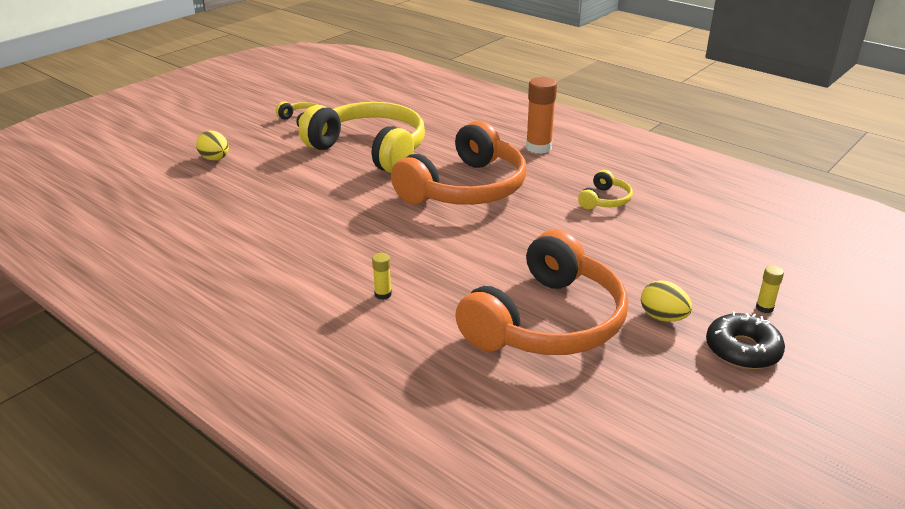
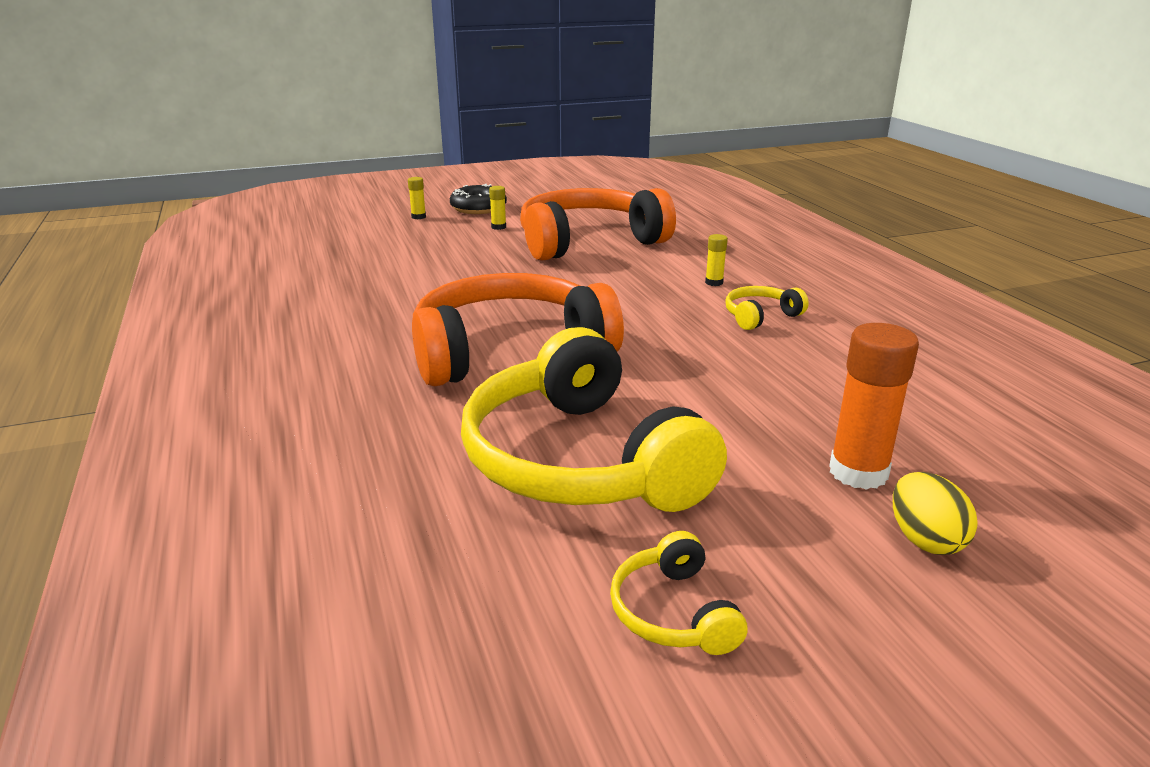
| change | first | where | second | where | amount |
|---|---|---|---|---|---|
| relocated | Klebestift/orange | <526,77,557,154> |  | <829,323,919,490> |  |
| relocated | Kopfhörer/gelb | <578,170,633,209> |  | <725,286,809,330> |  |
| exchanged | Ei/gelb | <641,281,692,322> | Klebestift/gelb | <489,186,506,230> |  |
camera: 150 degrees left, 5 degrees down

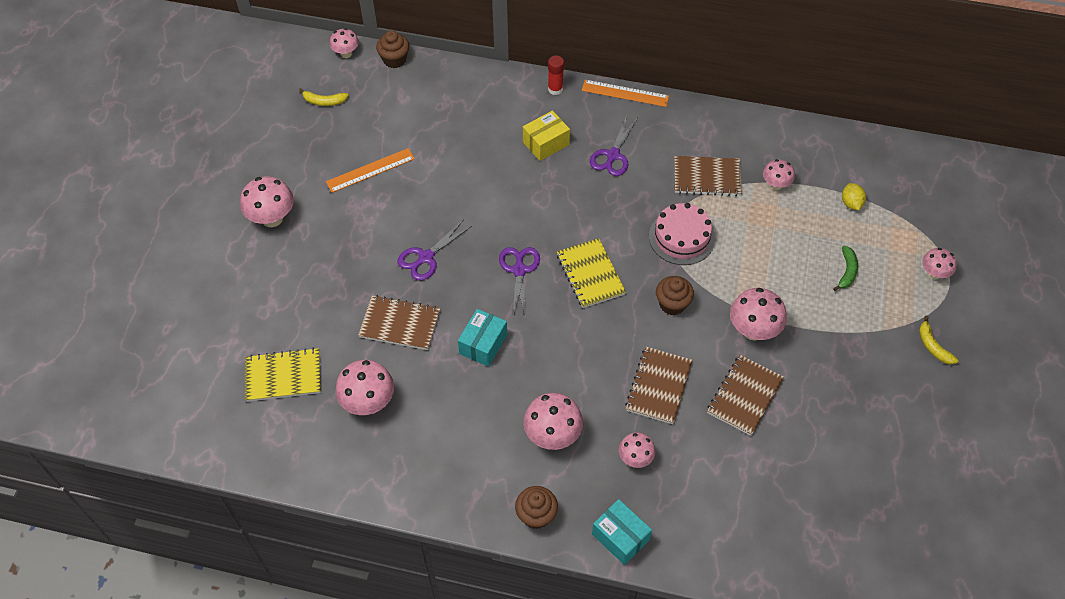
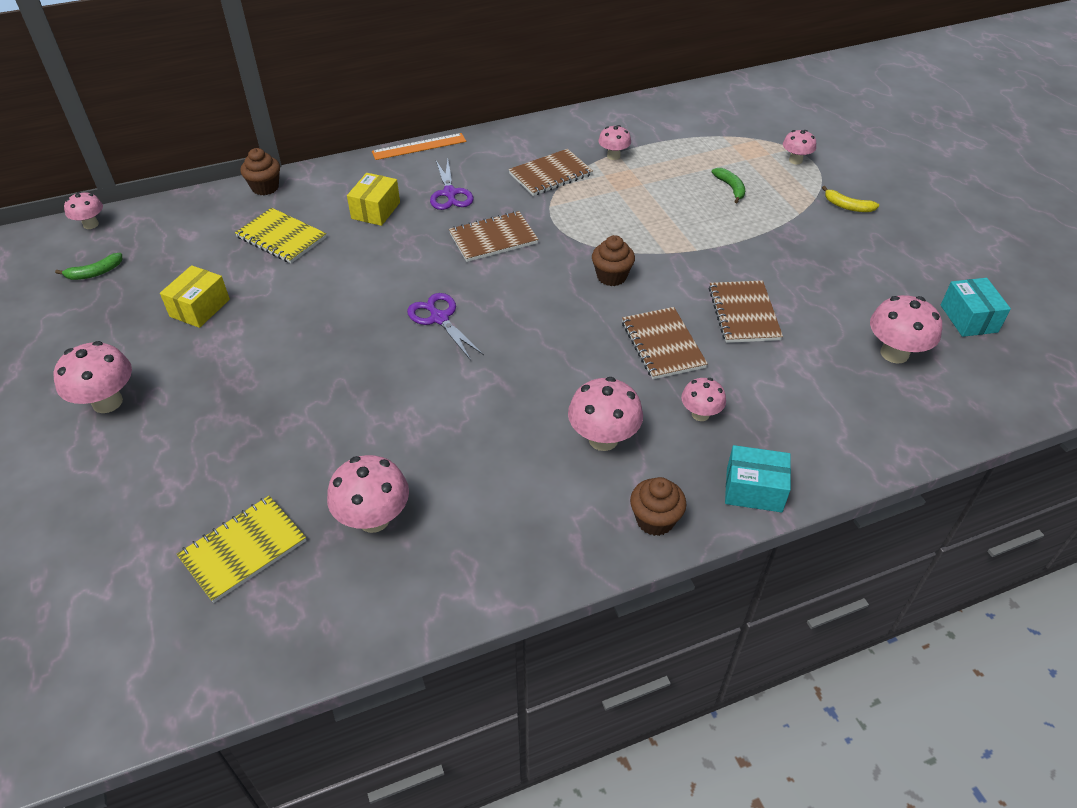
| change | first | where | second | where | amount |
|---|---|---|---|---|---|
| relocated | Muffin/braun | <376,31,409,68> |  | <241,148,280,195> |  |
| missing | Klebestift/rot | <548,56,564,95> |  |  |  |
| colour | Banane/gelb | <299,88,349,106> | Banane/grün | <55,253,122,280> |  |
| exchanged | Lineal/orange | <326,148,415,193> | Schachtel/gelb | <160,265,230,328> |  |
| missing | Zitrone/gelb | <842,183,866,210> |  |  |  |
| missing | Kuchen/rosa | <649,203,715,265> |  |  |  |
| missing | Schere/lila | <397,220,472,281> |  |  |  |
| relocated | Notizbuch/gelb | <557,238,626,308> |  | <235,208,326,263> |  |
| relocated | Pilz/rosa | <730,288,787,341> |  | <870,295,942,364> |  |
| relocated | Notizbuch/braun | <358,295,440,350> |  | <449,211,539,262> |  |
| relocated | Schachtel/türkis | <458,309,507,367> |  | <941,278,1011,337> |  |
camera: 35 degrees left, 10 degrees down

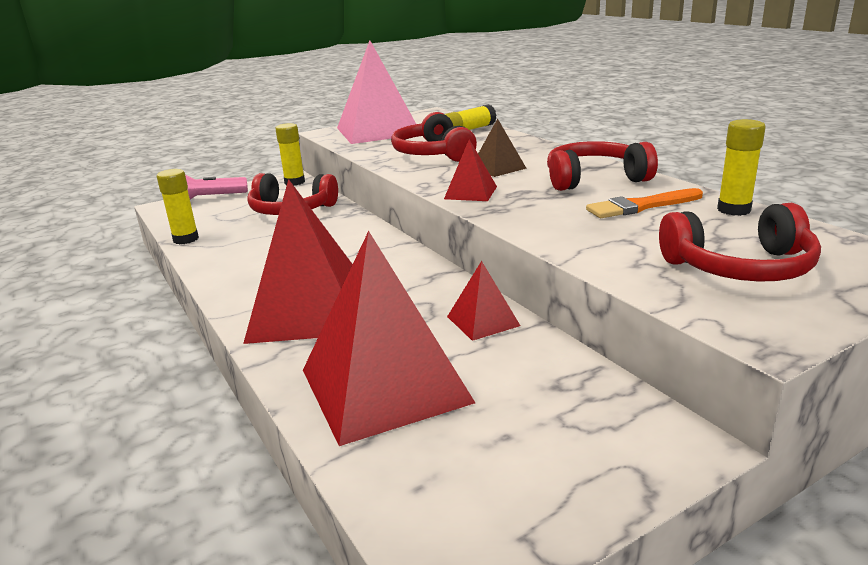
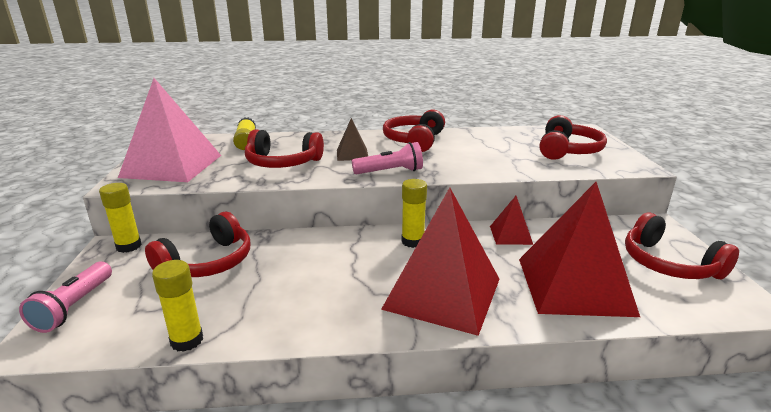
| change | first | where | second | where | amount |
|---|---|---|---|---|---|
| relocated | Klebestift/gelb | <717,119,766,216> |  | <402,179,427,248> |  |
| exchanged | Pyramide/rot | <444,139,497,201> | Taschenlampe/rosa | <352,142,423,174> |  |
| missing | Pinsel/orange | <586,188,703,218> |  |  |  |
| appeared |  |  | Kopfhörer/rot | <625,213,739,279> |  |
camera: 65 degrees left, 0 degrees up

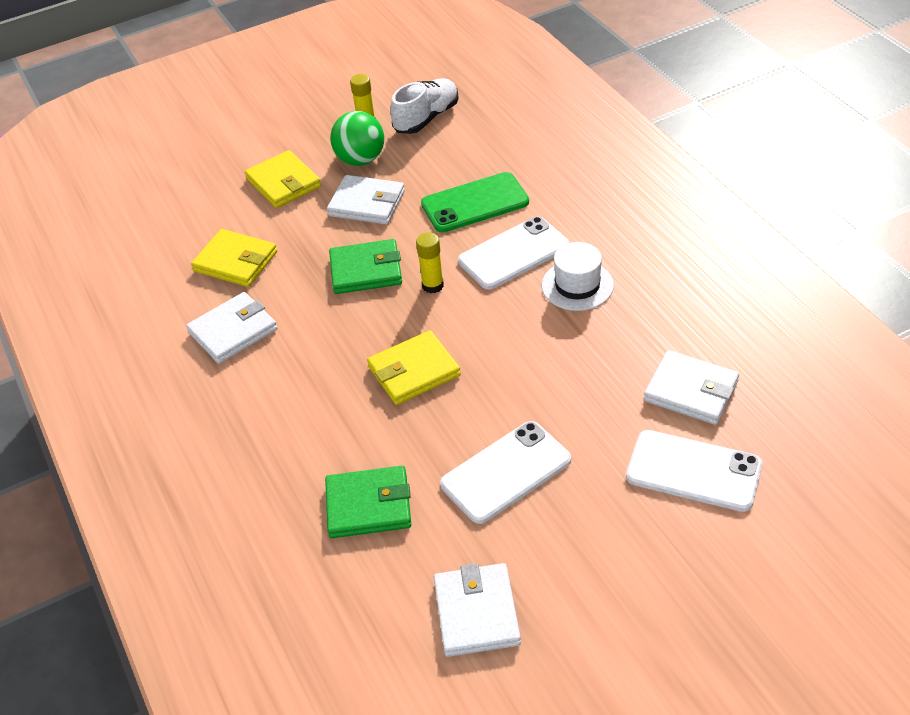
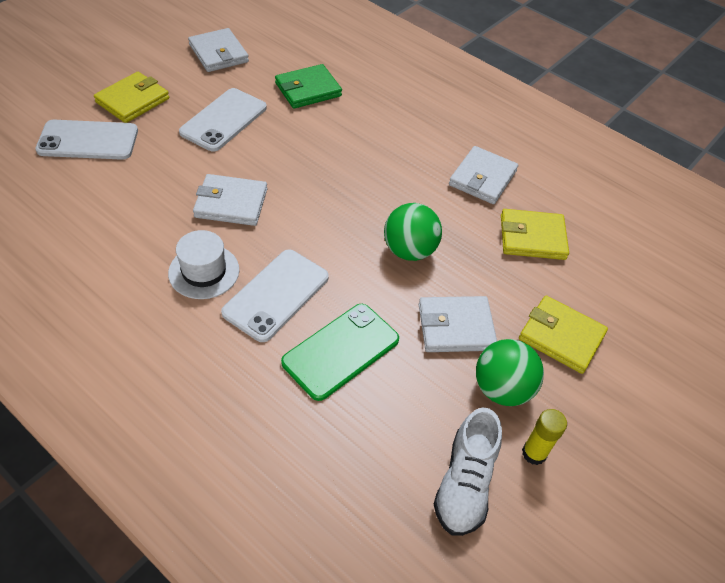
| change | first | where | second | where | amount |
|---|---|---|---|---|---|
| missing | Klebestift/gelb | <416,232,444,293> |  |  |  |
| exchanged | Geldbörse/grün | <329,239,402,294> | Ball/grün | <384,203,442,261> |  |
| relocated | Geldbörse/gelb | <367,330,461,405> |  | <94,72,169,123> |  |
| relocated | Geldbörse/weiß | <644,350,739,425> |  | <193,174,267,226> |  |
camera: 150 degrees right, 5 degrees up

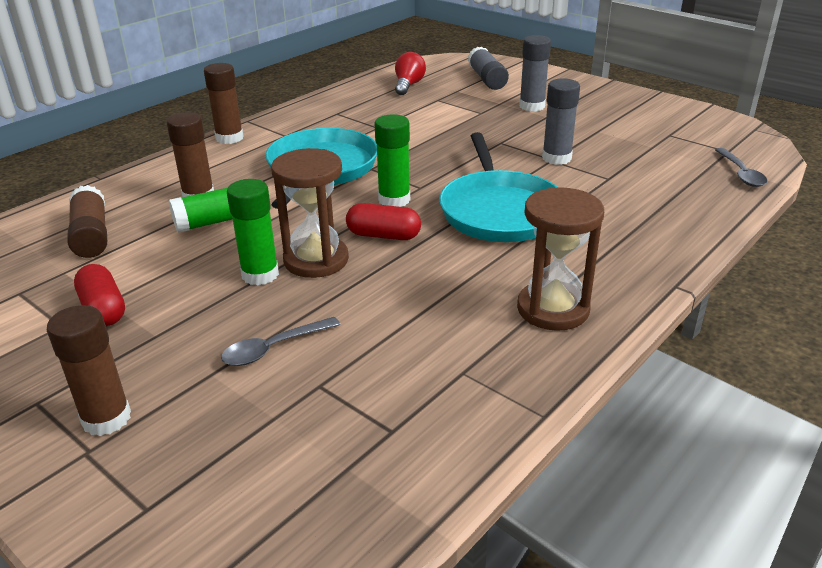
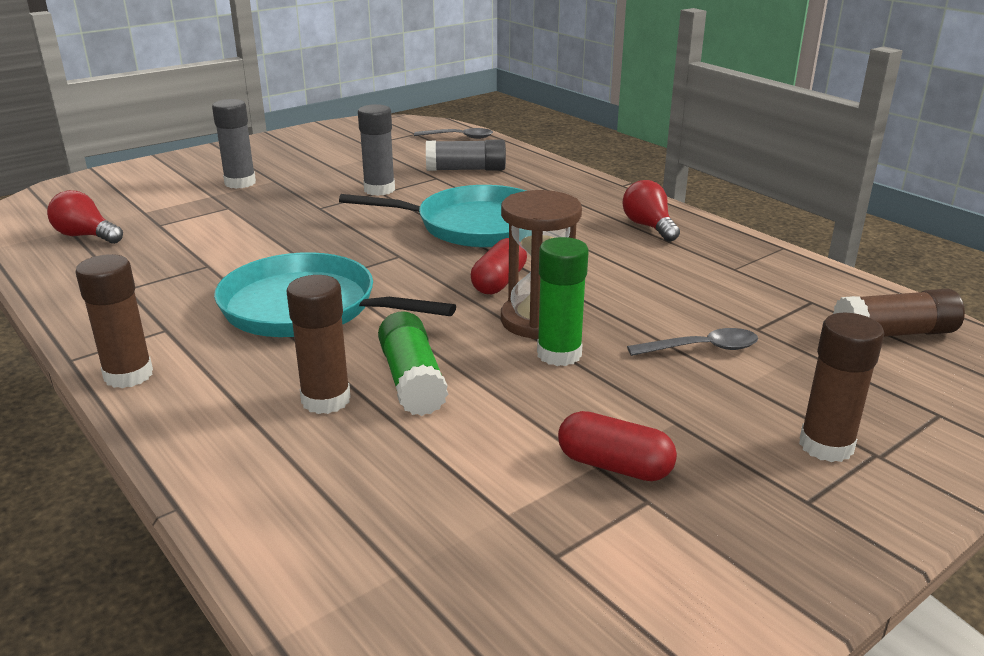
| change | first | where | second | where | amount |
|---|---|---|---|---|---|
| relocated | Klebestift/grau | <468,47,509,90> |  | <426,140,506,171> |  |
| missing | Klebestift/grün | <374,114,410,207> |  |  |  |
| relocated | Klebestift/braun | <67,185,107,258> |  | <833,289,965,337> |  |
| exchanged | Sanduhr/braun | <517,187,604,331> | Glühbirne/rot | <622,180,680,242> |  |
| spun | Kapsel/rot | <74,264,125,326> |  | <558,411,677,481> | 45 degrees clockwise |
| spun | Löffel/grau | <221,317,341,366> |  | <627,328,758,356> | 75 degrees counterclockwise |
camera: 80 degrees left, 5 degrees down

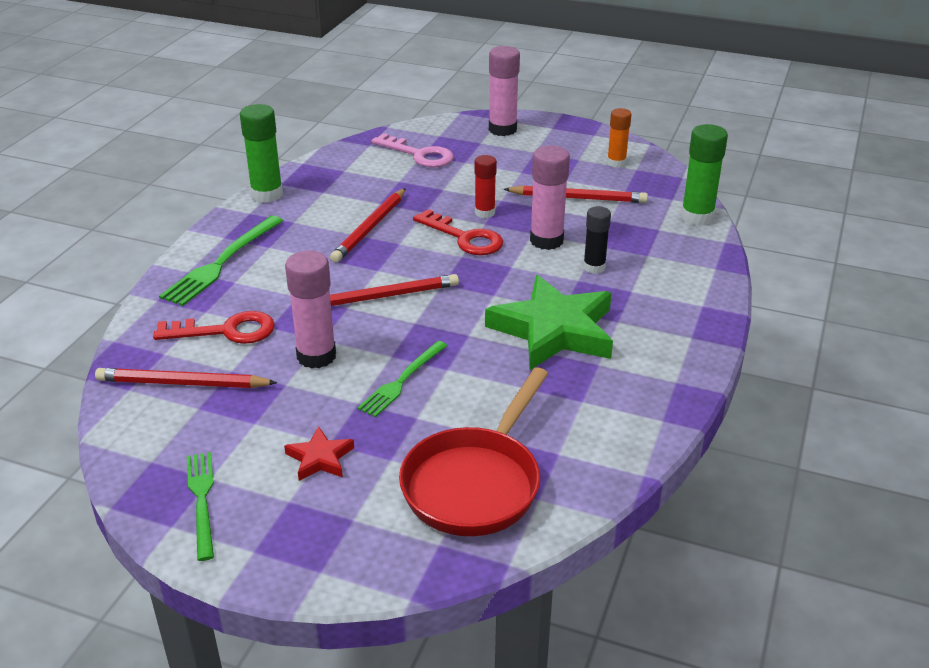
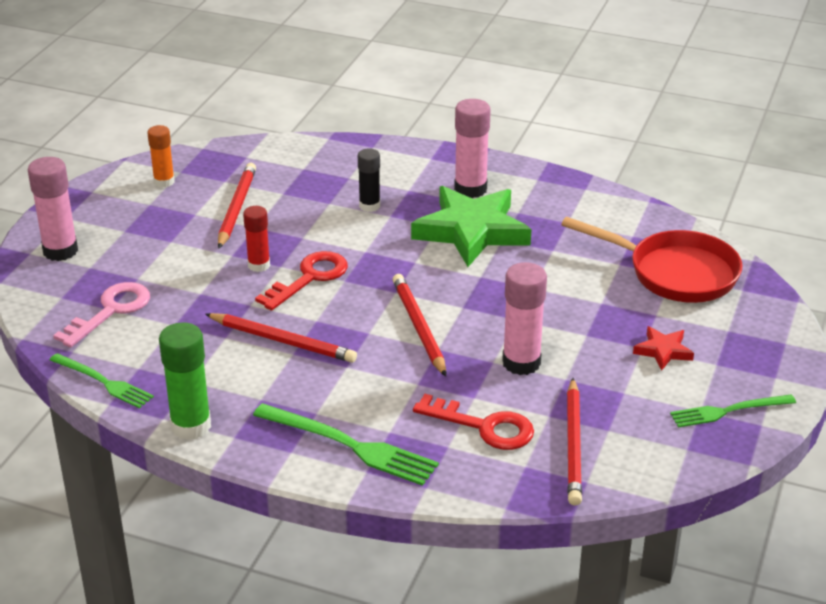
| change | first | where | second | where | amount |
|---|---|---|---|---|---|
| missing | Klebestift/grün | <681,124,728,226> |  |  |  |
| relocated | Klebestift/rosa | <530,146,570,250> |  | <454,99,491,198> |  |
| spun | Schlüssel/rot | <153,311,275,344> |  | <413,394,534,450> | 120 degrees clockwise |
| relocated | Gabel/grün | <357,341,448,417> |  | <50,353,154,409> |  |
camera: 90 degrees left, 0 degrees up

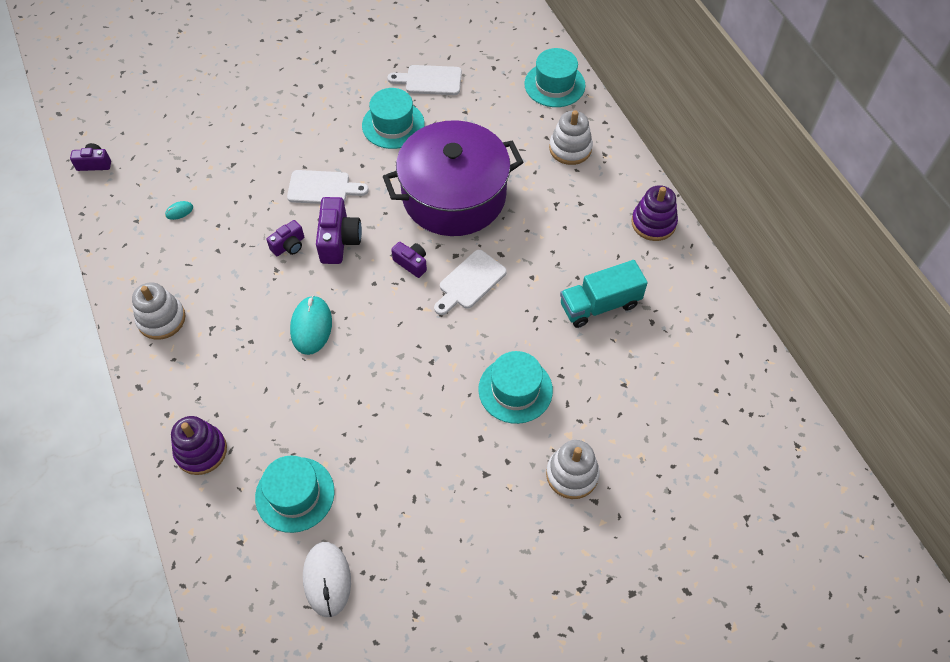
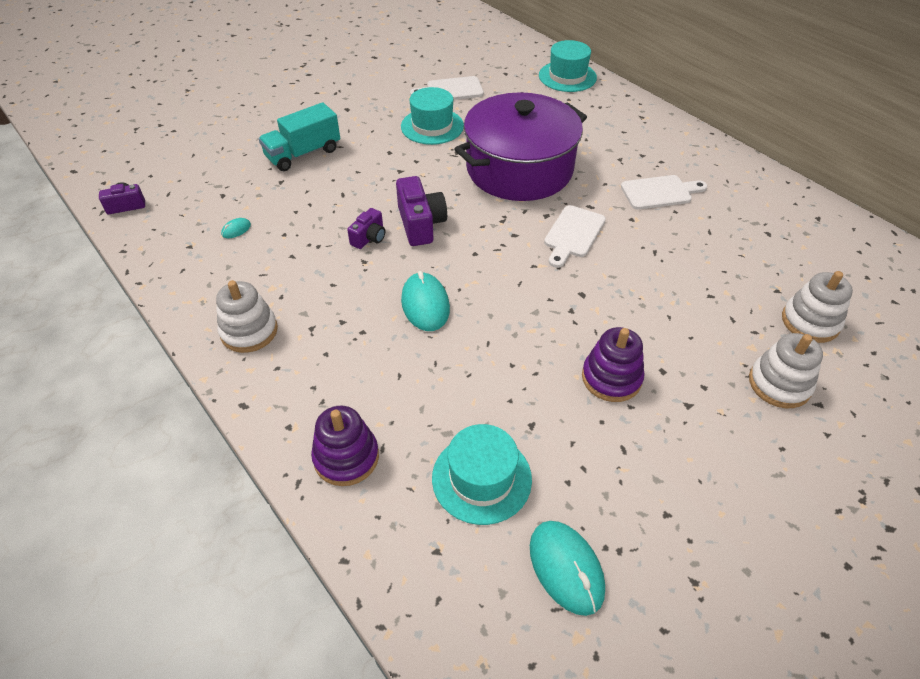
| change | first | where | second | where | amount |
|---|---|---|---|---|---|
| relocated | Stapelspielzeug/weiß | <549,110,593,165> |  | <782,271,853,343> |  |
| relocated | Schneidebrett/weiß | <287,170,369,204> |  | <621,175,707,210> |  |
| relocated | Stapelspielzeug/lila | <631,185,678,241> |  | <582,327,645,402> |  |
| missing | Kamera/lila | <391,242,427,278> |  |  |  |
| relocated | Lastwagen/türkis | <560,260,648,328> |  | <259,102,340,171> |  |
| missing | Hut/türkis | <478,351,553,424> |  |  |  |
| colour | Computermaus/weiß | <303,542,351,617> | Computermaus/türkis | <530,521,605,616> |  |
camera: 15 degrees left, 10 degrees down

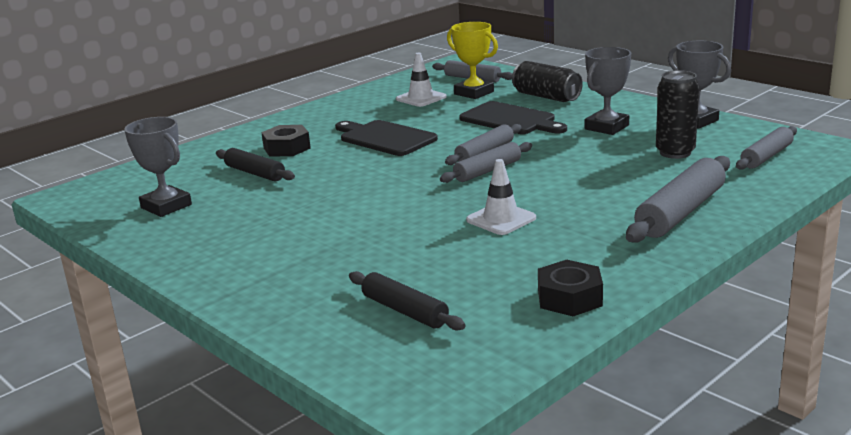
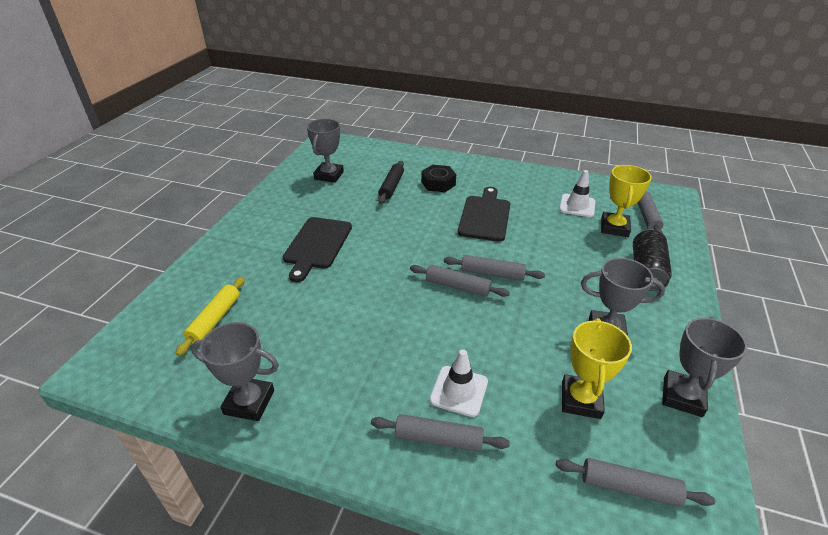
| change | first | where | second | where | amount |
|---|---|---|---|---|---|
| exchanged | Dose/schwarz | <656,70,699,159> | Pokal/gelb | <562,318,632,419> |  |
| relocated | Schneidebrett/schwarz | <459,101,567,134> |  | <283,217,352,282> |  |
| size | Nudelholz/grau | <626,156,730,242> |  | <371,414,510,452> | x0.64 |
| relocated | Leitkegel/weiß | <466,159,536,235> |  | <430,349,488,417> |  |
| exchanged | Sechskantmutter/schwarz | <538,260,603,316> | Pokal/grau | <191,322,279,421> |  |
| colour | Nudelholz/schwarz | <349,271,466,331> | Nudelholz/gelb | <176,277,245,356> |  |
camera: 60 degrees right, 15 degrees up

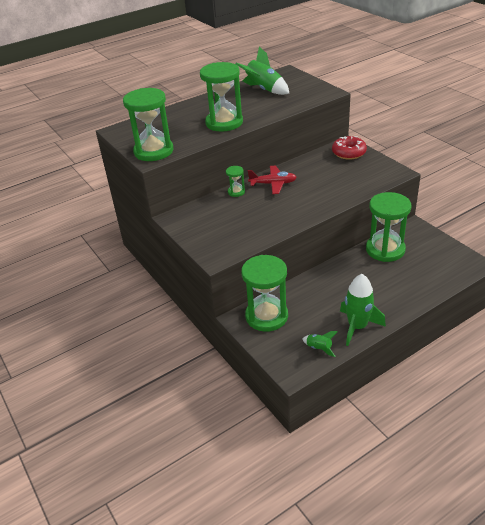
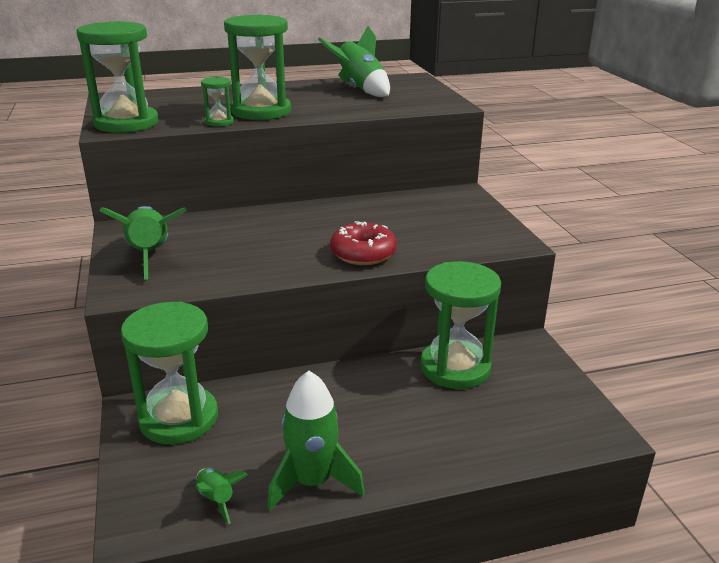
| change | first | where | second | where | amount |
|---|---|---|---|---|---|
| relocated | Donut/rot | <332,136,367,160> |  | <330,221,397,265> |  |
| missing | Flugzeug/rot | <248,165,297,194> |  |  |  |
| relocated | Sanduhr/grün | <226,166,245,197> |  | <201,77,234,127> |  |
| appeared |  |  | Rakete/grün | <100,206,187,280> |  |
camera: 15 degrees right, 10 degrees down

